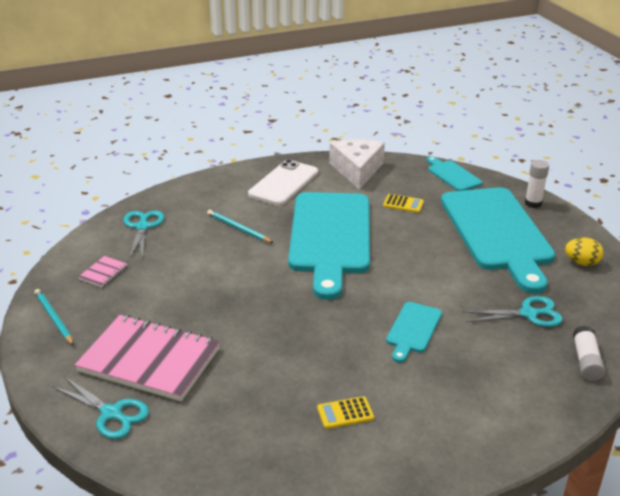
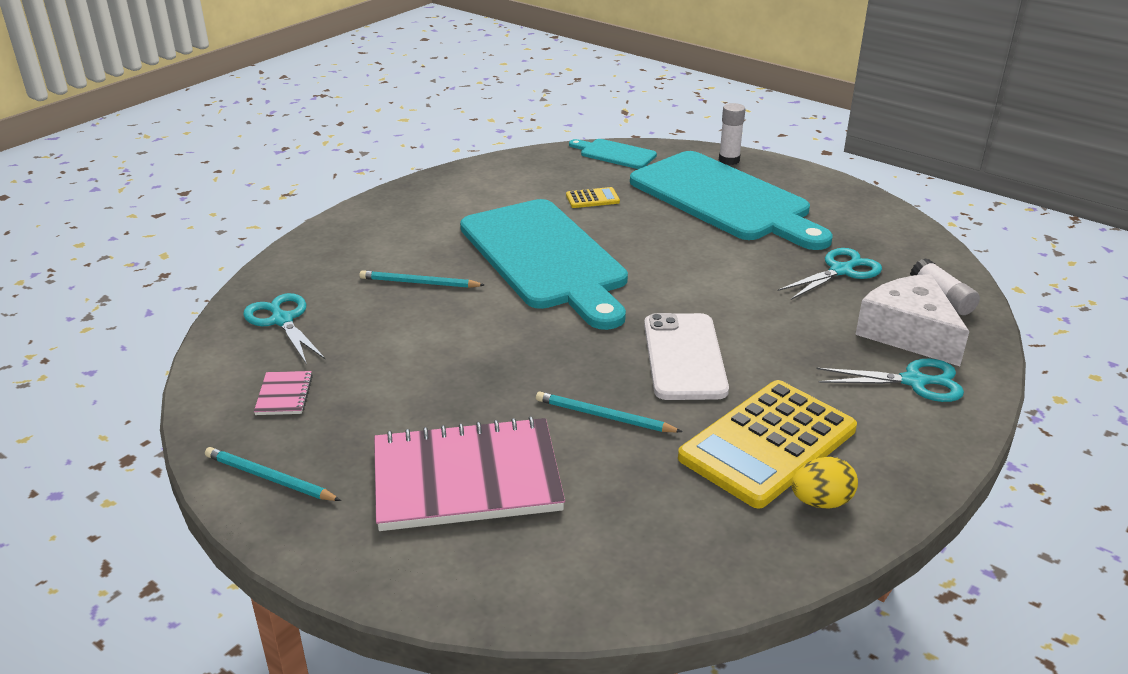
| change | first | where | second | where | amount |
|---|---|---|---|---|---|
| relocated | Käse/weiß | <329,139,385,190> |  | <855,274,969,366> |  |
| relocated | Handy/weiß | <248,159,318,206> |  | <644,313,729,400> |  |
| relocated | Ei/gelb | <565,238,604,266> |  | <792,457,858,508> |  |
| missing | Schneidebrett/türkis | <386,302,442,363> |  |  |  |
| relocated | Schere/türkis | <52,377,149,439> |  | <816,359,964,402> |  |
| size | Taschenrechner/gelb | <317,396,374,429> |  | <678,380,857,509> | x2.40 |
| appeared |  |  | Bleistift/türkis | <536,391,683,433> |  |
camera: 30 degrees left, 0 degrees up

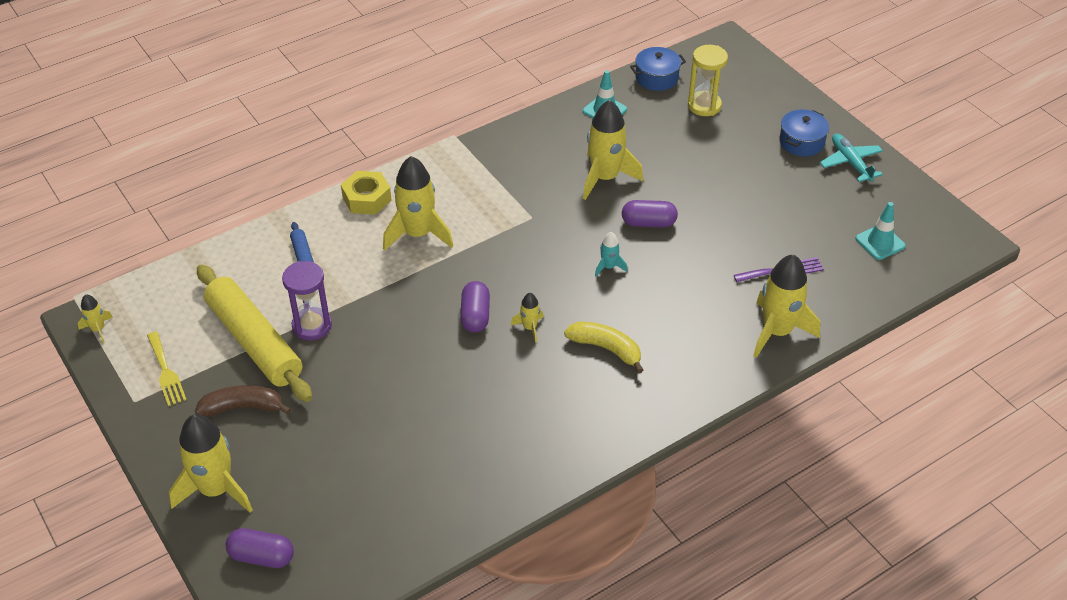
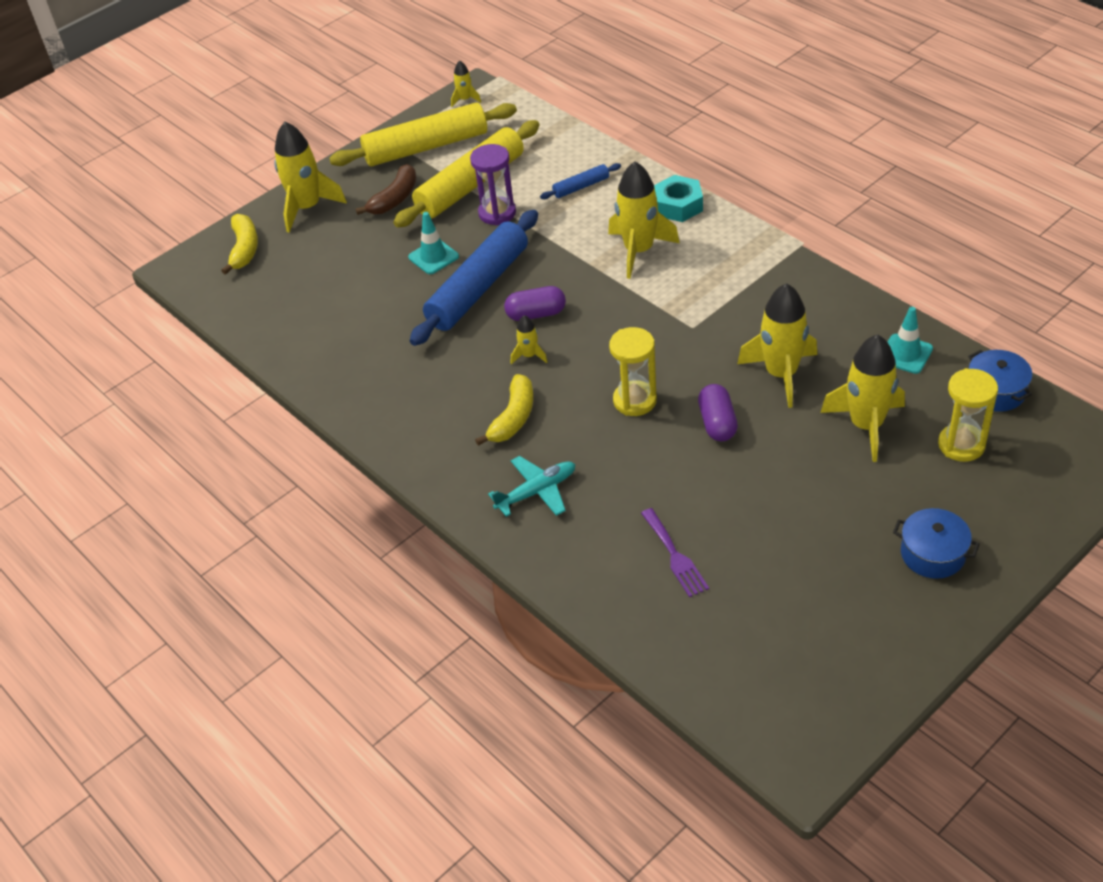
| change | first | where | second | where | amount |
|---|---|---|---|---|---|
| relocated | Flugzeug/türkis | <820,133,883,182> |  | <488,456,575,517> |  |
| colour | Sechskantmutter/gelb | <341,171,391,215> | Sechskantmutter/türkis | <654,175,703,222> |  |
| relocated | Leitkegel/türkis | <855,202,906,260> |  | <408,212,459,274> |  |
| exchanged | Rakete/türkis | <595,232,627,277> | Sanduhr/gelb | <609,327,657,416> |  |
| relocated | Rakete/gelb | <753,254,820,358> |  | <821,334,905,462> |  |
| exchanged | Gabel/gelb | <147,331,186,406> | Nudelholz/gelb | <329,102,517,166> |  |
| spun | Banane/braun | <195,385,291,417> |  | <355,164,417,215> | 45 degrees clockwise |
| exchanged | Kapsel/lila | <226,528,294,568> | Banane/gelb | <221,214,258,275> |  |
| appeared |  |  | Nudelholz/blau | <410,210,538,346> |  |
camera: 85 degrees right, 0 degrees up

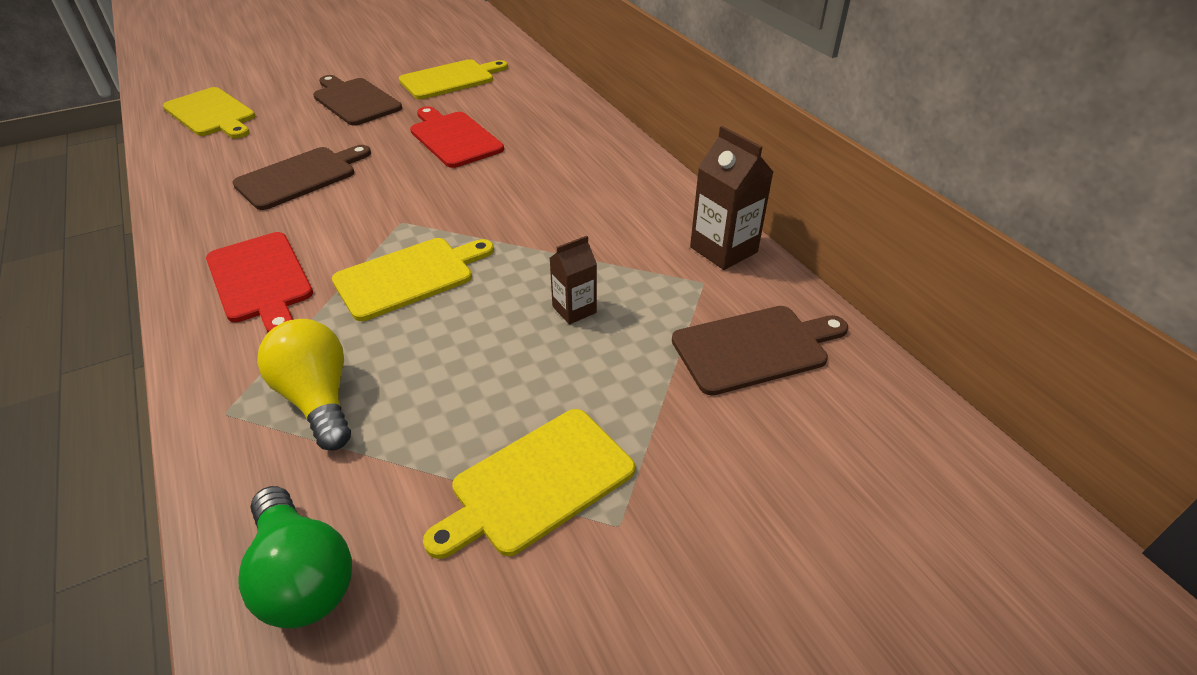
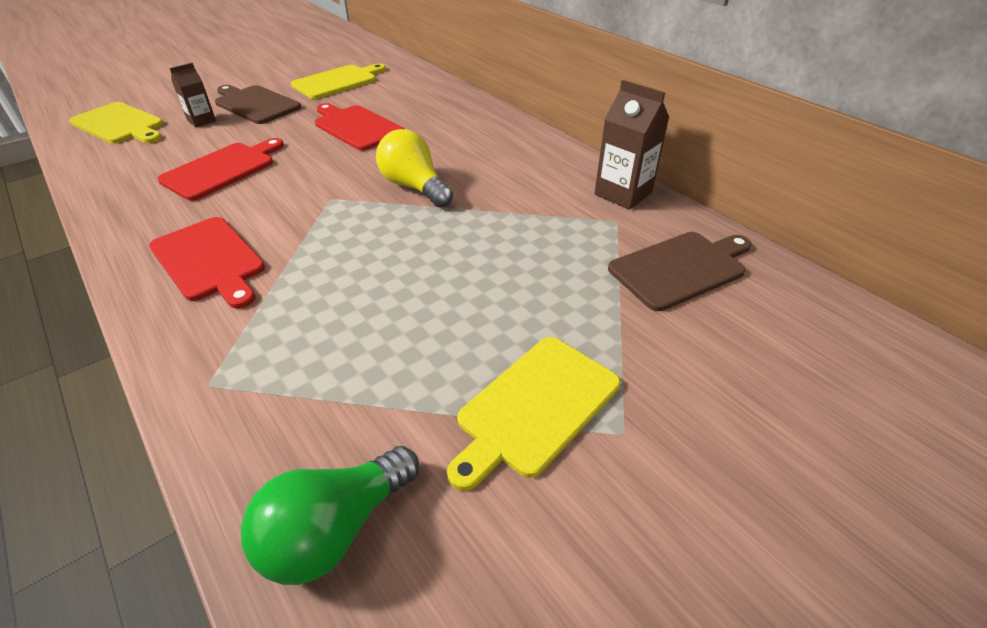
| change | first | where | second | where | amount |
|---|---|---|---|---|---|
| colour | Schneidebrett/braun | <232,145,371,210> | Schneidebrett/rot | <158,138,284,201> |  |
| relocated | Getränkekarton/braun | <550,236,597,324> |  | <169,63,216,127> |  |
| missing | Schneidebrett/gelb | <332,238,494,321> |  |  |  |
| relocated | Glühbirne/gelb | <257,319,351,451> |  | <376,129,453,208> |  |
| spun | Glühbirne/grün | <238,486,352,628> |  | <241,446,419,585> | 90 degrees clockwise |
camera: 10 degrees left, 0 degrees up

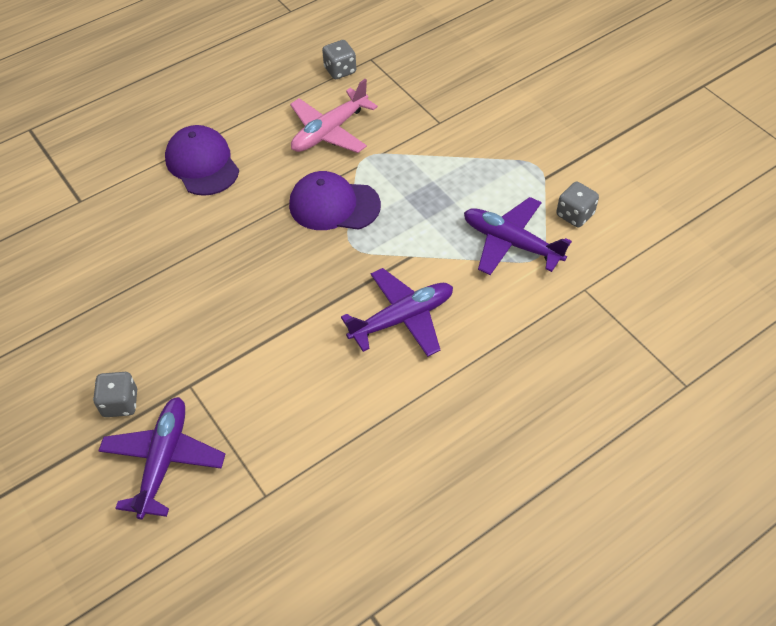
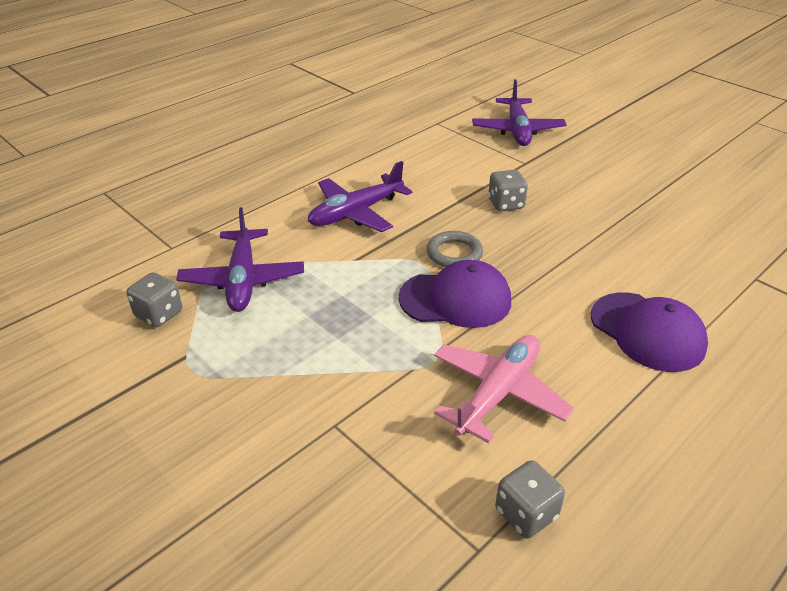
| change | first | where | second | where | amount |
|---|---|---|---|---|---|
| spun | Flugzeug/lila | <464,197,572,275> |  | <176,207,304,312> | 60 degrees clockwise |
| relocated | Spielwürfel/grau | <93,372,137,417> |  | <488,170,528,211> |  |
| appeared |  |  | Ring/grau | <426,231,483,267> |  |
camera: 170 degrees right, 15 degrees down

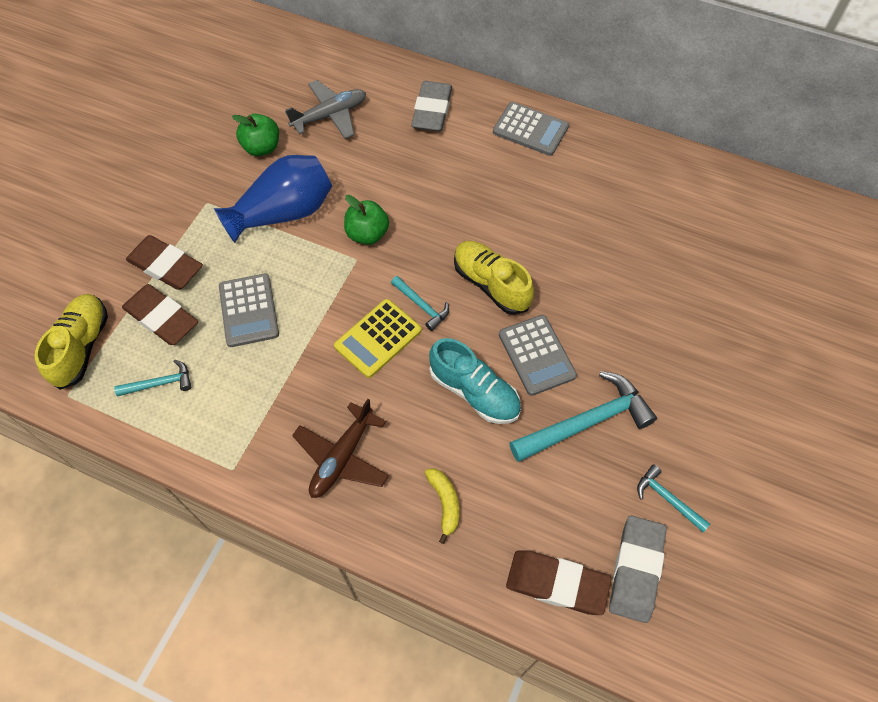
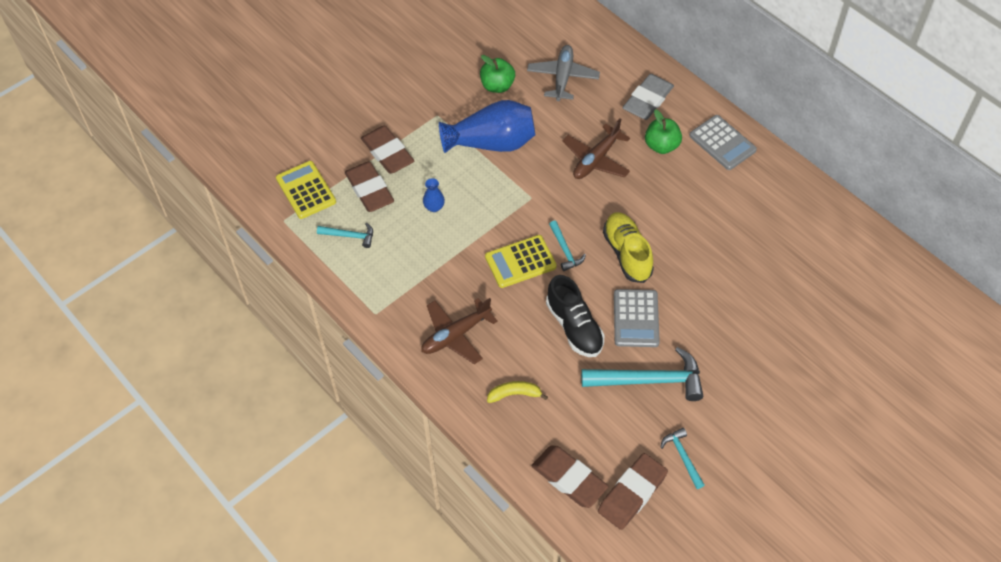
| change | first | where | second | where | amount |
|---|---|---|---|---|---|
| spun | Flugzeug/grau | <285,80,366,139> |  | <527,45,600,101> | 75 degrees counterclockwise |
| relocated | Apfel/grün | <344,195,389,245> |  | <645,109,682,154> |  |
| exchanged | Taschenrechner/grau | <219,273,279,347> | Vase/blau | <423,178,445,212> |  |
| exchanged | Schuh/gelb | <35,294,108,390> | Taschenrechner/gelb | <276,161,336,219> |  |
| colour | Schuh/türkis | <429,338,521,424> | Schuh/schwarz | <546,275,605,357> |  |
| spun | Banane/gelb | <425,468,459,544> |  | <487,381,548,403> | 105 degrees counterclockwise |
| colour | Radiergummi/grau | <609,516,667,623> | Radiergummi/braun | <598,453,668,530> |  |
| appeared |  |  | Flugzeug/braun | <562,118,630,179> |  |
camera: 25 degrees right, 5 degrees down

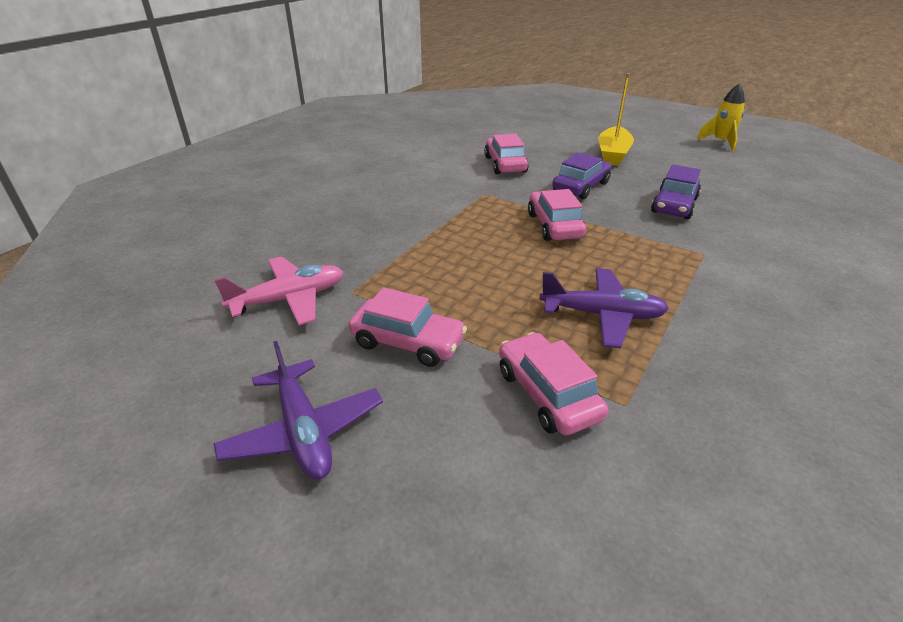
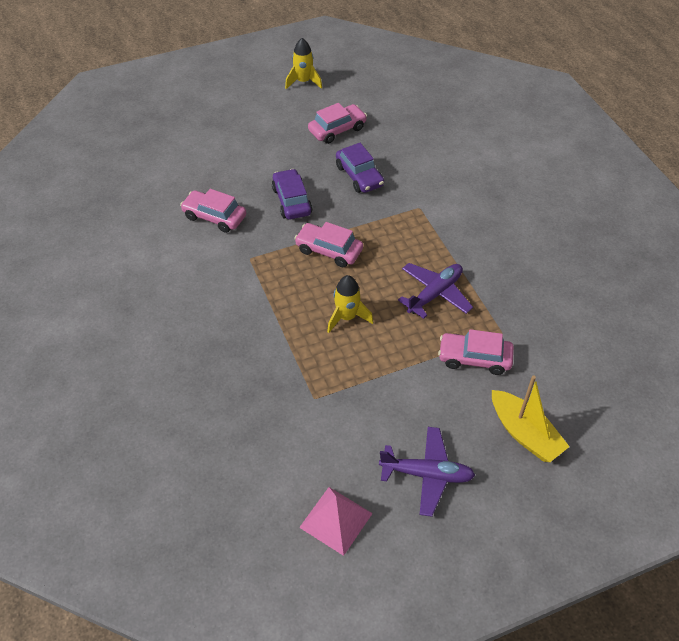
| change | first | where | second | where | amount |
|---|---|---|---|---|---|
| relocated | Boot/gelb | <598,73,634,166> |  | <492,375,570,462> |  |
| missing | Flugzeug/rosa | <214,256,343,325> |  |  |  |
| relocated | Auto/rosa | <349,287,467,367> |  | <308,103,367,144> |  |
| appeared |  |  | Rakete/gelb | <327,275,373,333> |  |
| appeared |  |  | Pyramide/rosa | <299,487,373,556> |  |
camera: 55 degrees left, 15 degrees up

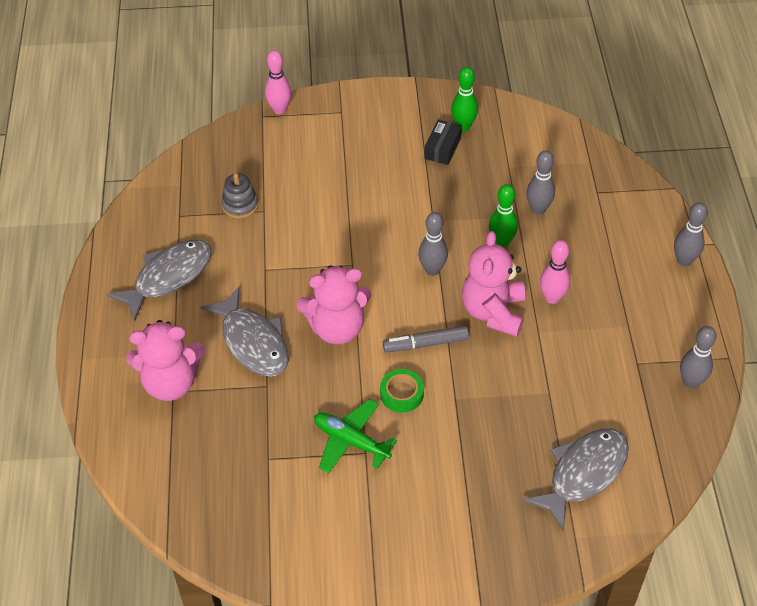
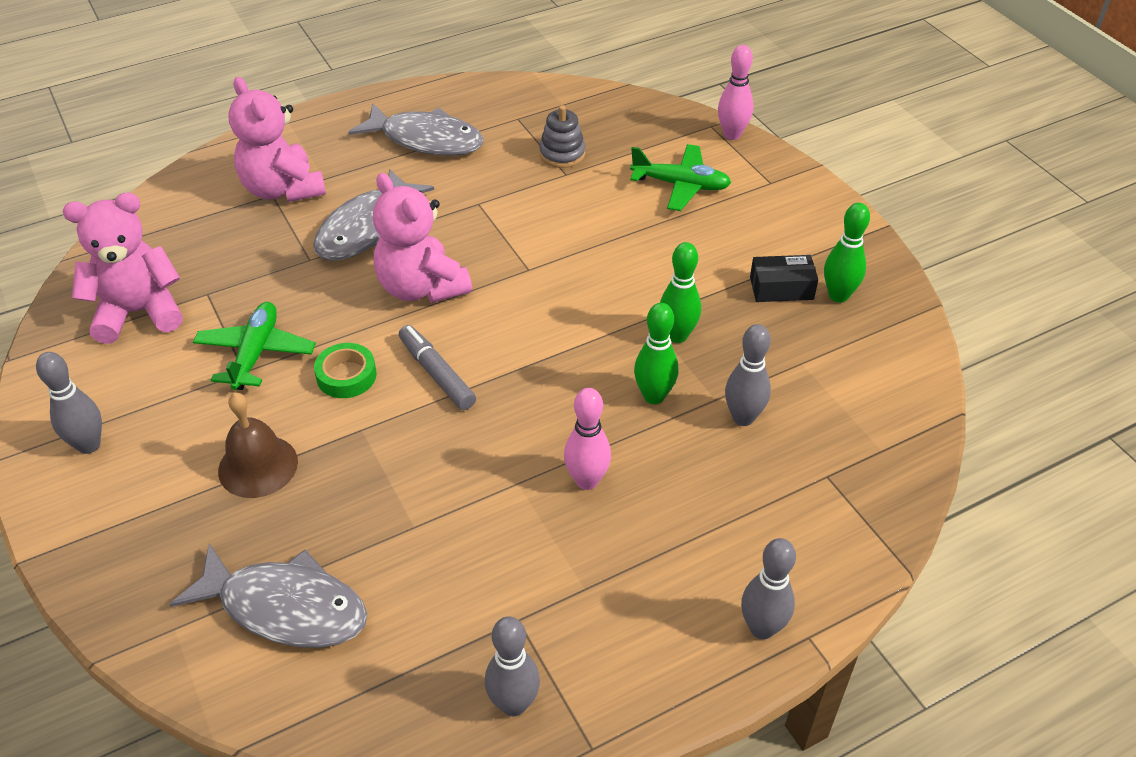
| change | first | where | second | where | amount |
|---|---|---|---|---|---|
| relocated | Bowlingkegel/grau | <418,212,448,276> |  | <36,352,102,454> |  |
| relocated | Teddybär/rosa | <462,231,526,337> |  | <63,192,183,344> |  |
| appeared |  |  | Flugzeug/grün | <630,144,731,211> |  |
| appeared |  |  | Bowlingkegel/grün | <660,242,701,343> |  |
| appeared |  |  | Glocke/braun | <218,392,298,498> |  |
camera: 65 degrees right, 5 degrees down

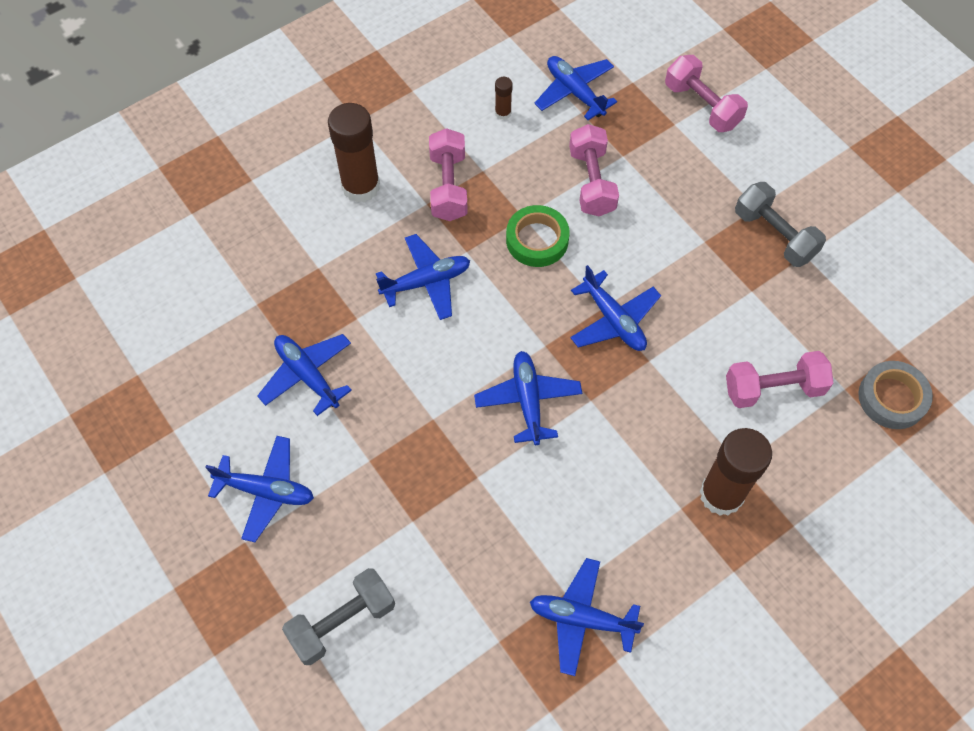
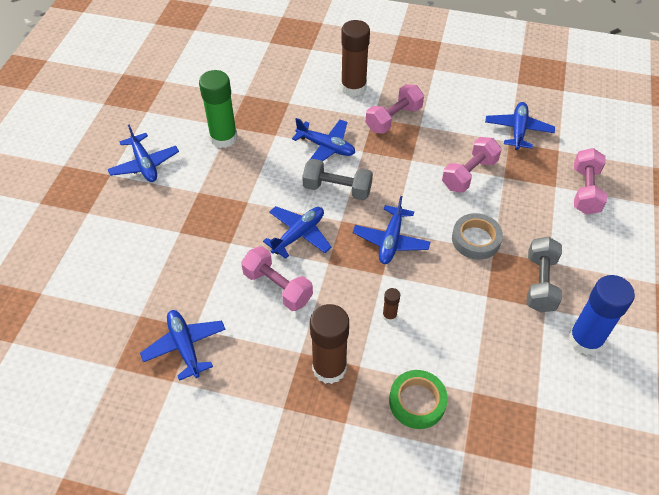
| change | first | where | second | where | amount |
|---|---|---|---|---|---|
| relocated | Klebestift/braun | <495,77,513,120> |  | <382,288,400,322> |  |
| relocated | Klebeband/grün | <506,205,570,267> |  | <389,370,448,429> |  |
| exchanged | Flugzeug/blau | <257,334,352,416> | Klebestift/grün | <199,70,237,148> |  |
| relocated | Hantel/rosa | <726,351,833,408> |  | <241,246,313,311> |  |
| relocated | Klebeband/grau | <858,361,933,429> |  | <452,213,503,260> |  |
| relocated | Hantel/grau | <282,568,395,665> |  | <302,159,373,200> |  |
| appeared |  |  | Klebestift/blau | <568,275,635,355> |  |
camera: 50 degrees right, 10 degrees down

